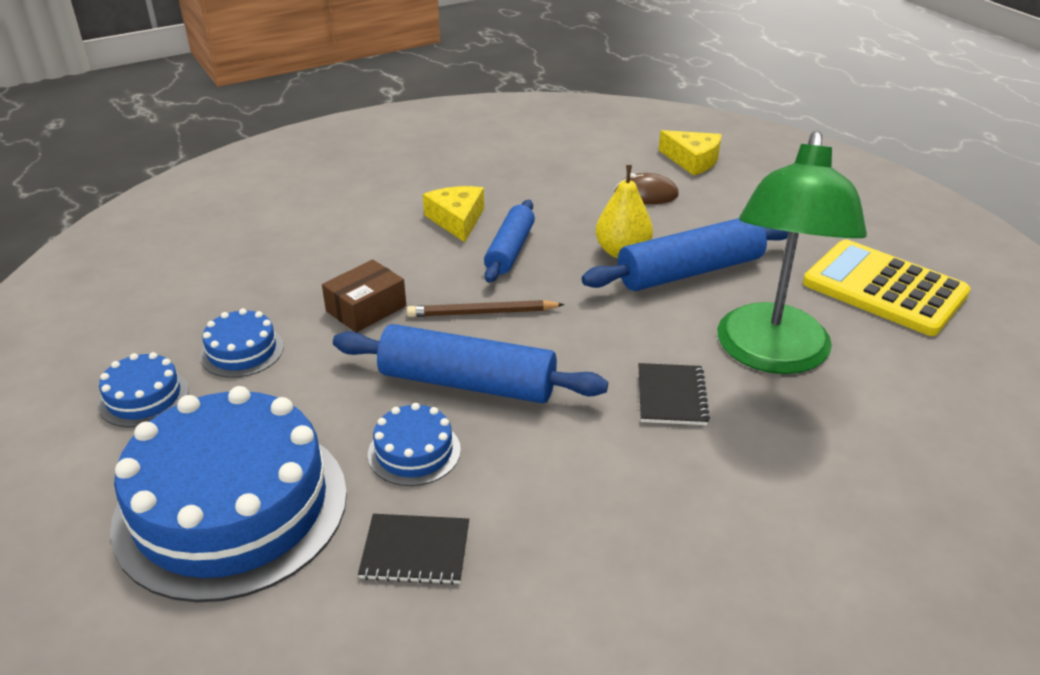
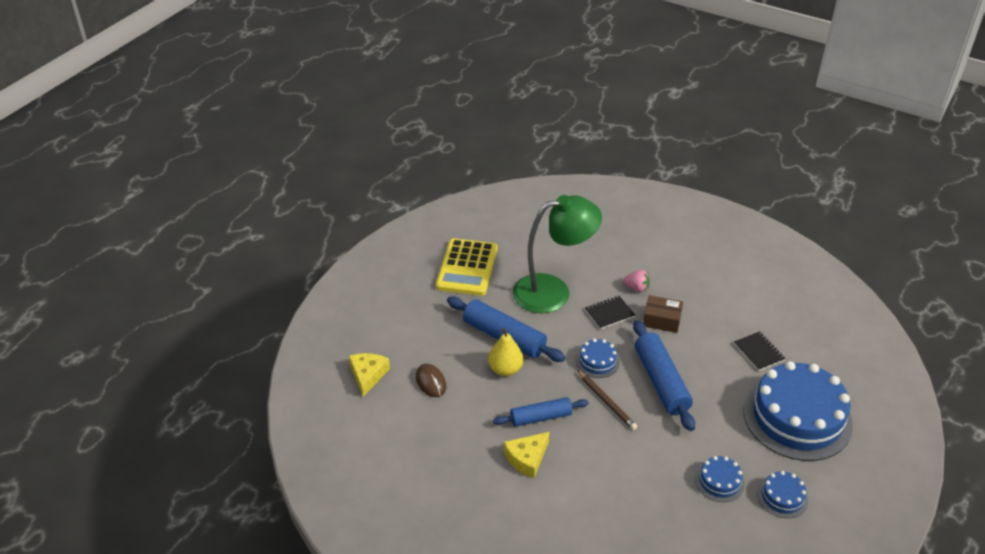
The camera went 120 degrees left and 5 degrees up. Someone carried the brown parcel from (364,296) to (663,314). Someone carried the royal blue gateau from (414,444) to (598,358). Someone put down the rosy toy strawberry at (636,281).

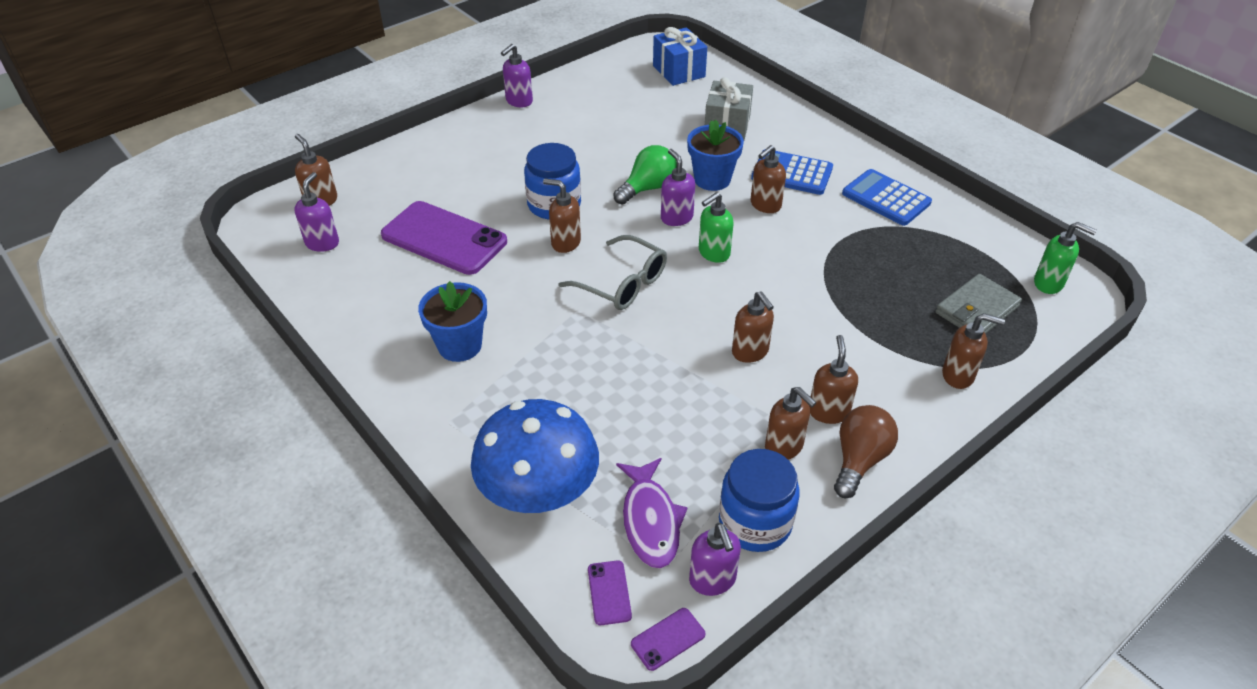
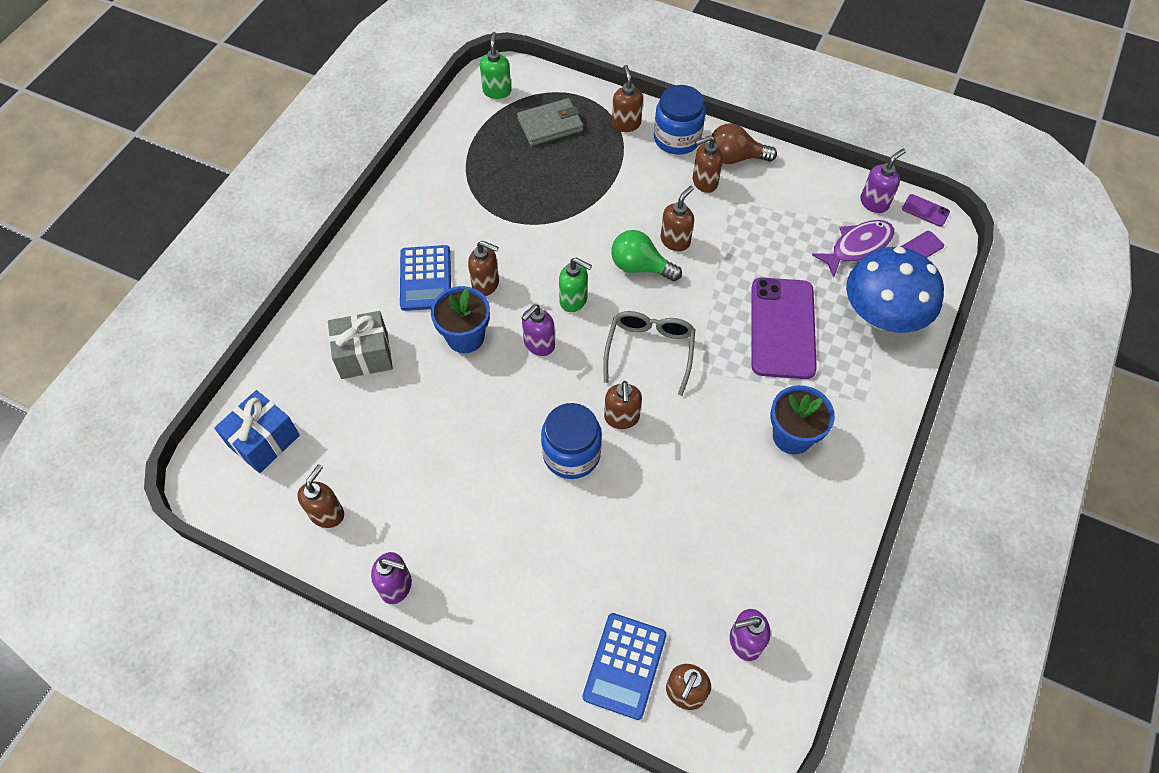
The camera went 115 degrees left and 15 degrees up. Someone carried the green light bulb from (645,174) to (646,255). Someone carried the royal blue adding machine from (887,197) to (625,666). Someone carried the royal purple mobile phone from (444,238) to (784,328). Someone rotated the grey card wallet at (979,304) by 45 degrees counterclockwise. Someone carried the brown pump bottle from (791,423) to (320,496). Someone carried the royal blue jam jar from (759,500) to (679,120).

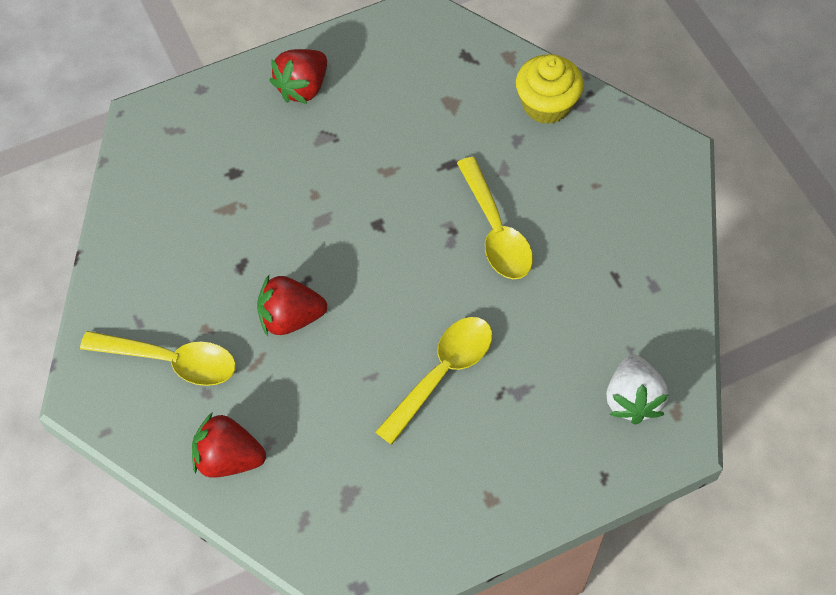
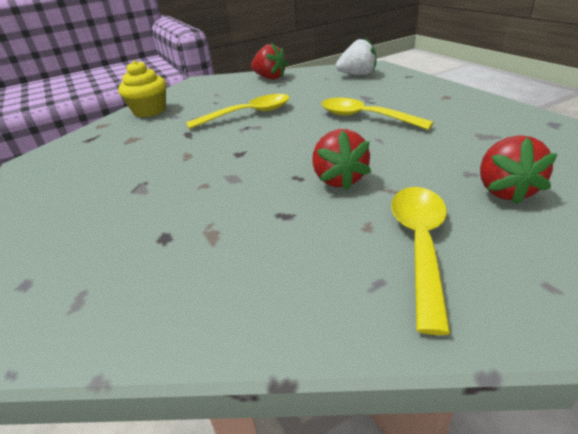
The camera went 90 degrees left and 25 degrees down. Someone carried the red toy strawberry from (298,76) to (269,61).

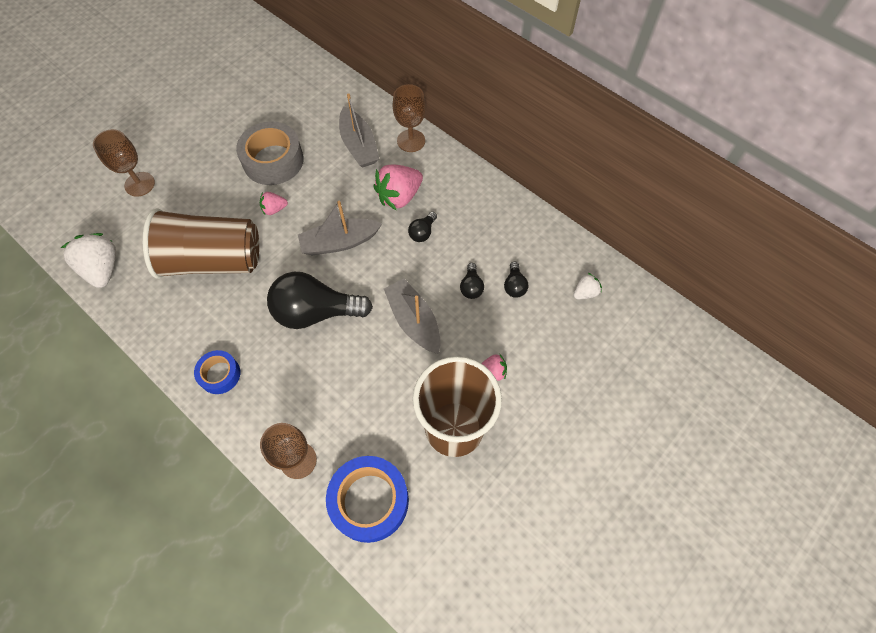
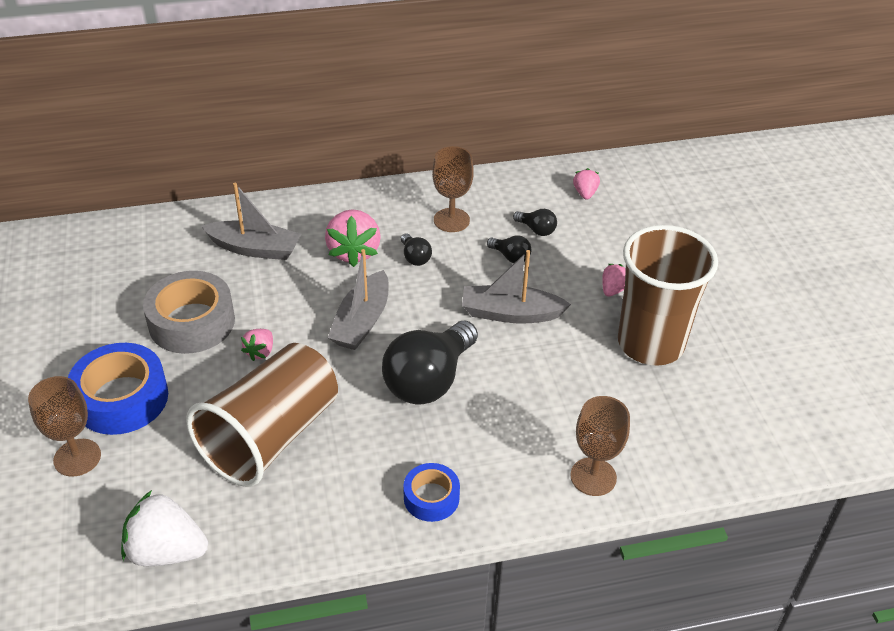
The camera went 55 degrees left and 20 degrees down. Someone carried the brown chalice from (409,118) to (453,189). Someone repainted the pure white toy strawberry at (587,286), which became the rosy toy strawberry at (586,183). Someone carried the royal blue roll of tape from (367,499) to (118,389).

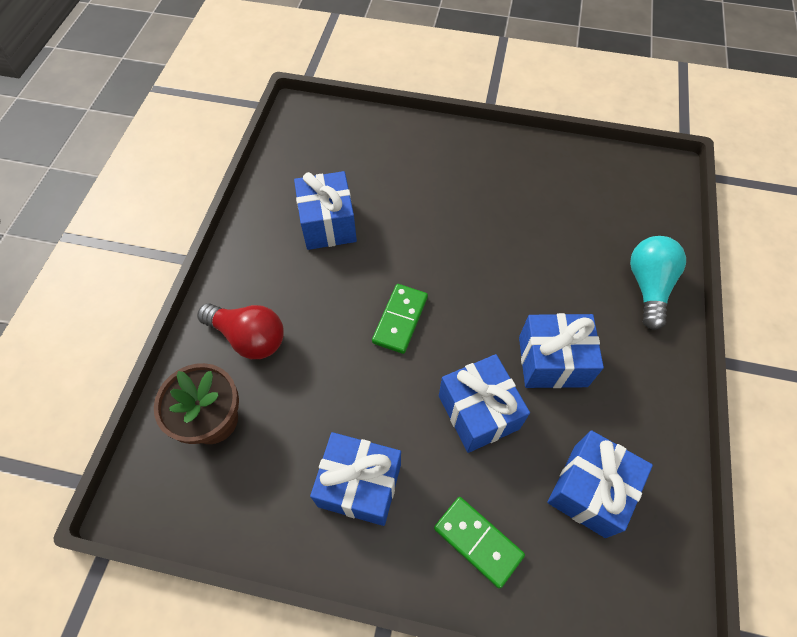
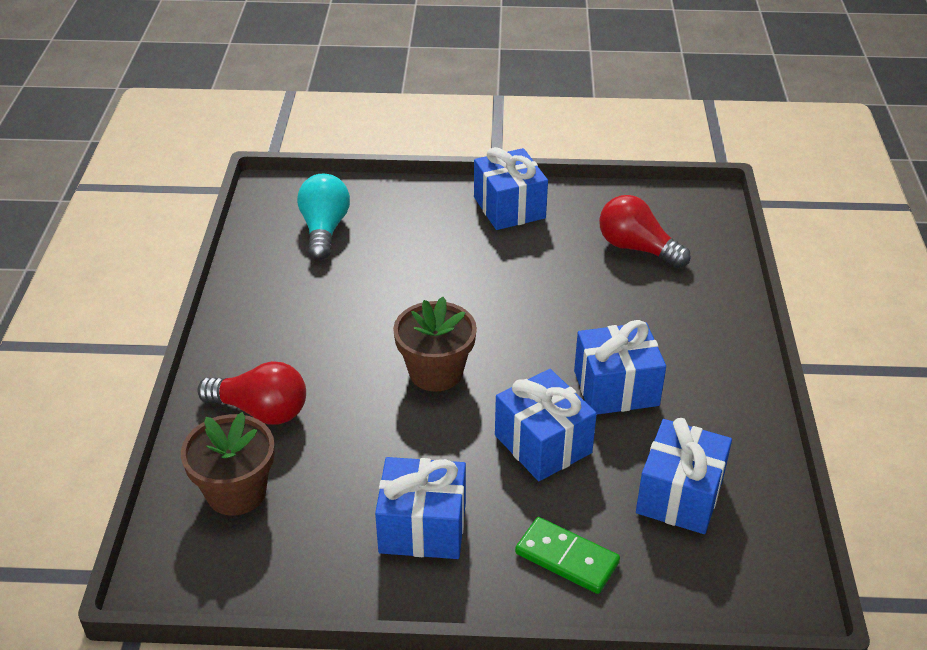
The camera went 10 degrees left and 20 degrees down. Someone carried the royal blue wrapped gift from (325,210) to (511,188). Someone carried the aqua light bulb from (658,283) to (323,217). Someone swapped the green domino at (400,319) for the brown plant pot at (435,344). Someone put down the red light bulb at (645,231).

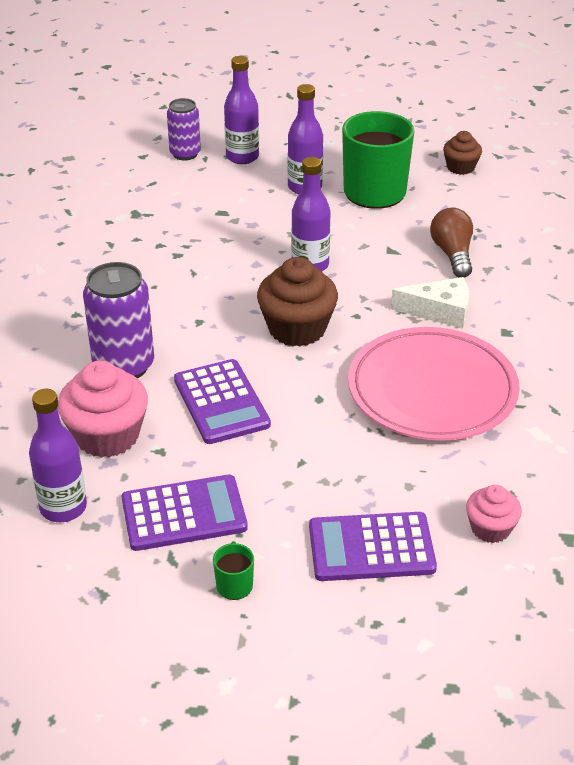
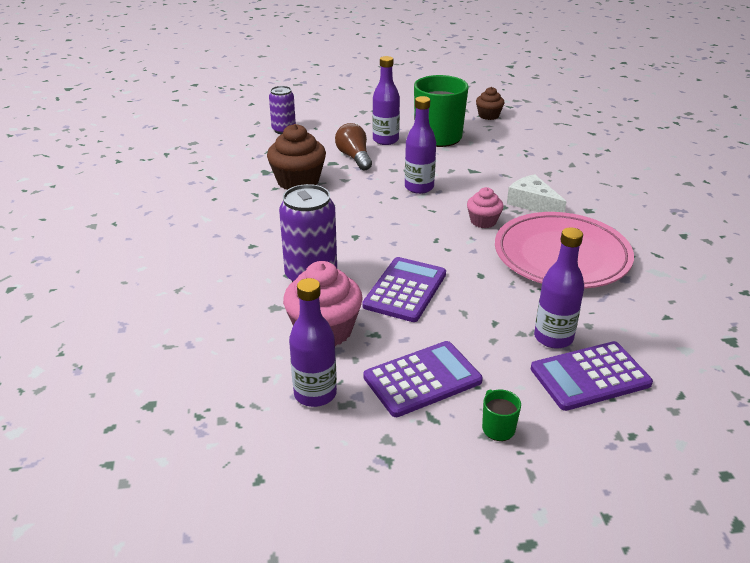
The camera went 15 degrees left and 5 degrees down. Someone carried the royal purple bottle from (241,110) to (559,287). Someone carried the brown light bulb from (451,243) to (353,146). Someone carried the brown cupcake from (297,302) to (296,157). Someone rotated the pure white cheese wedge at (430,303) by 120 degrees counterclockwise. Someone rotated the royal purple adding machine at (222,401) by 120 degrees counterclockwise. Someone carried the rosy cupcake from (494,514) to (485,207).

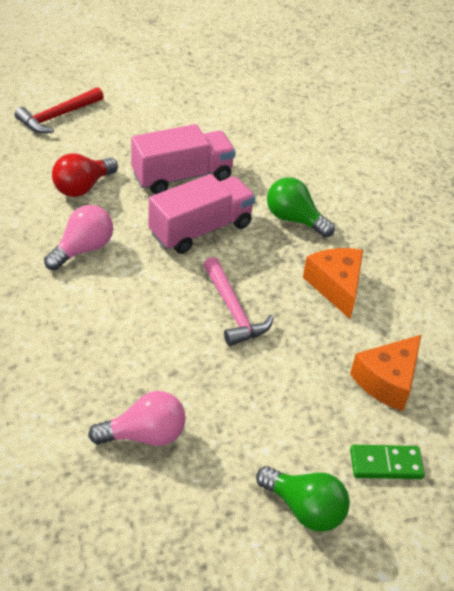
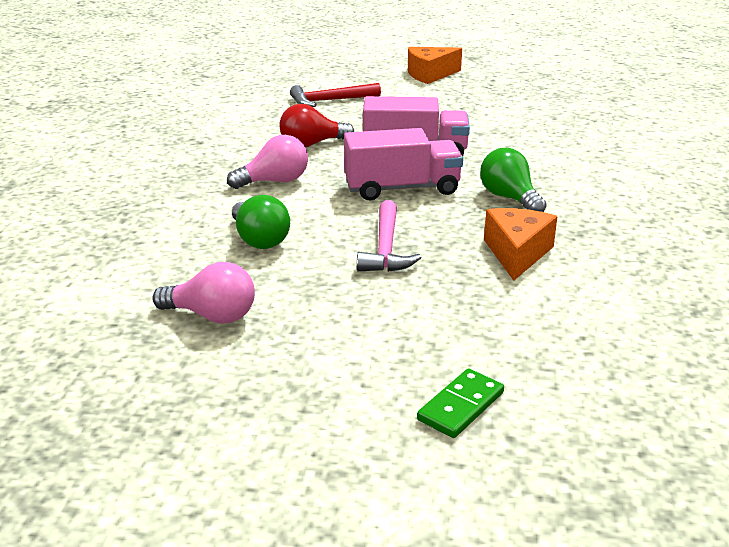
The camera went 30 degrees right and 15 degrees down. Someone carried the bright orange cheese wedge from (385,373) to (435,65). Someone rotated the green domino at (387,462) by 75 degrees counterclockwise. Someone carried the green light bulb from (303,499) to (261,222).

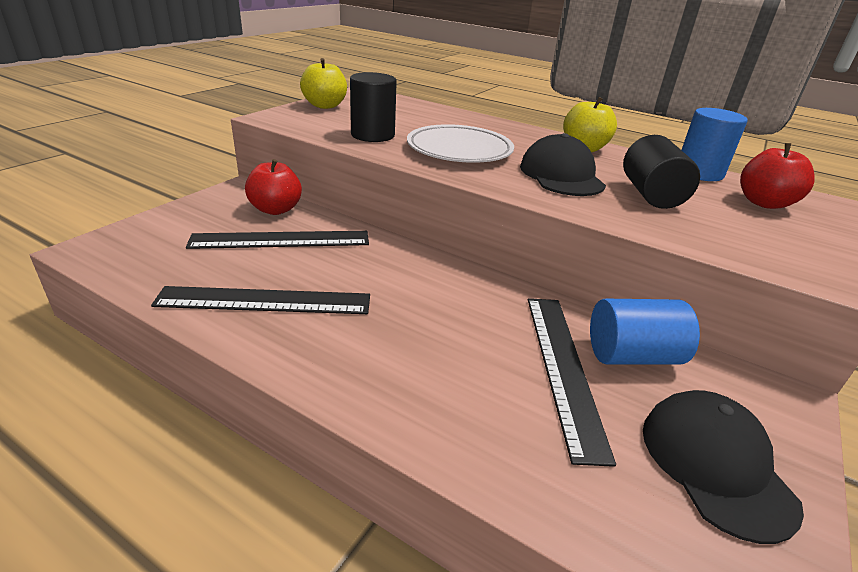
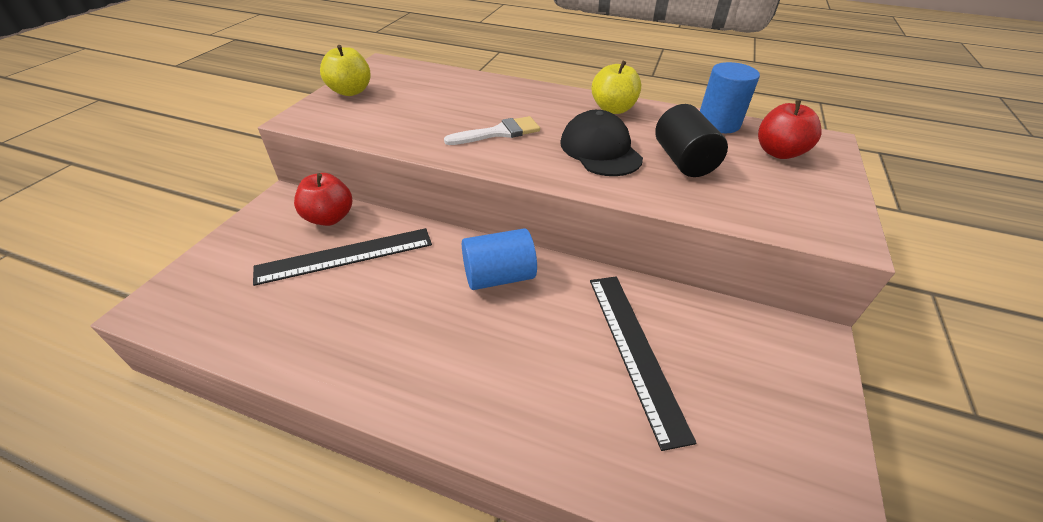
The camera went 10 degrees left and 10 degrees up. Someone took away the ebony solid cylinder at (373,107). Someone swapped the pure white flat dish at (460,143) for the pure white paintbrush at (492,130). Someone took away the ebony measuring stick at (260,300). Someone carried the royal blue solid cylinder from (645,332) to (499,259). Someone took away the ebony peaked cap at (723,467).

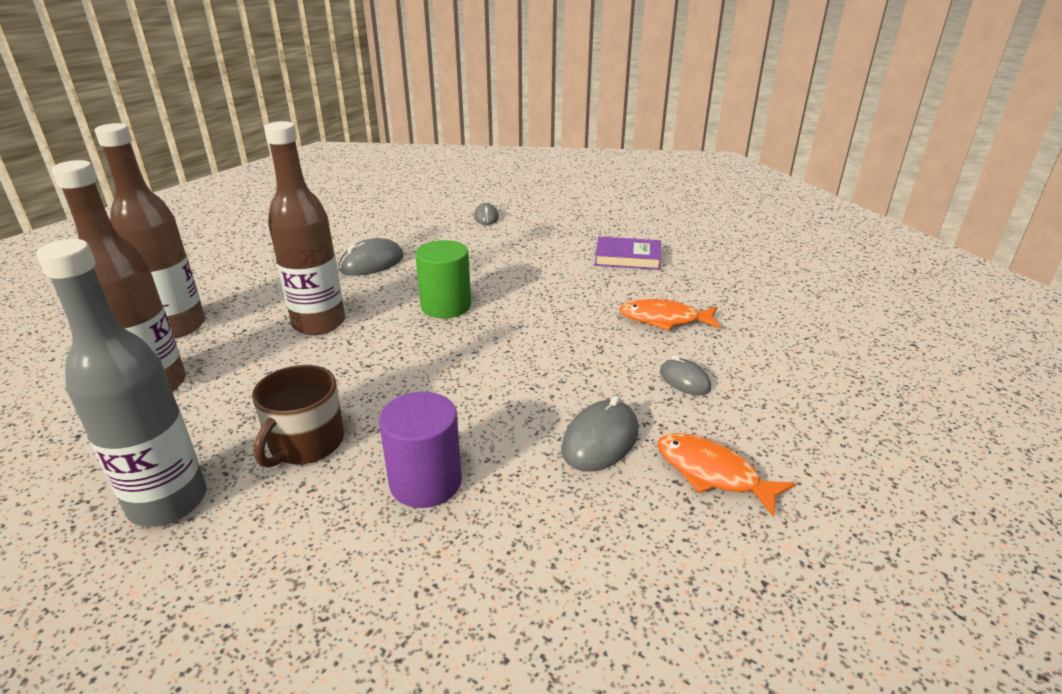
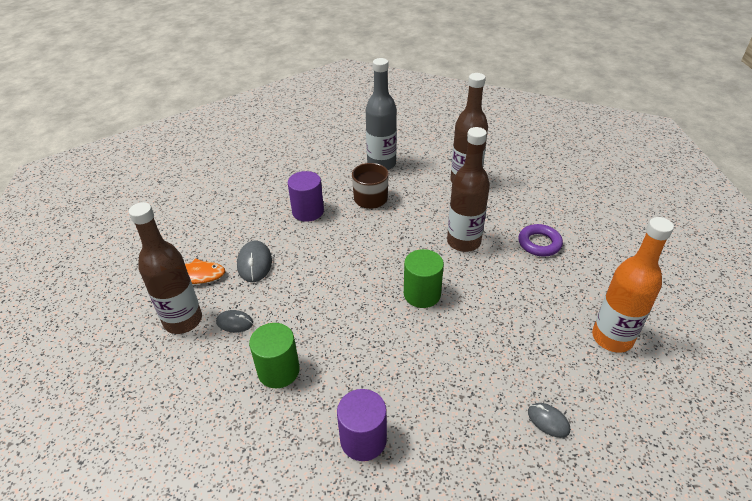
The camera went 140 degrees right and 10 degrees up. Someone carried the brown bottle from (149,230) to (165,268). Someone swapped the royal purple book at (628,253) for the royal purple solid cylinder at (362,425). Someone took away the grey computer mouse at (371,257). Someone swapped the bright orange fish figure at (670,315) for the green solid cylinder at (274,355). Someone put down the bright orange bottle at (633,284). Someone put down the royal purple hoop at (540,240).

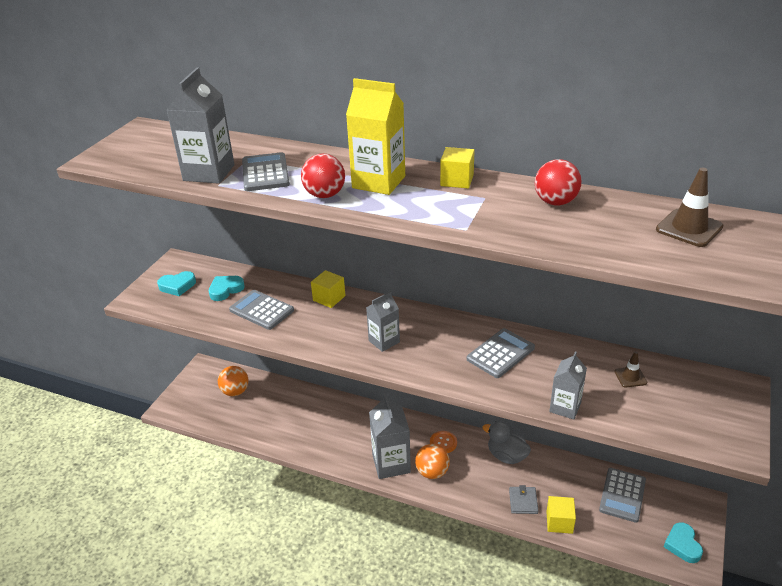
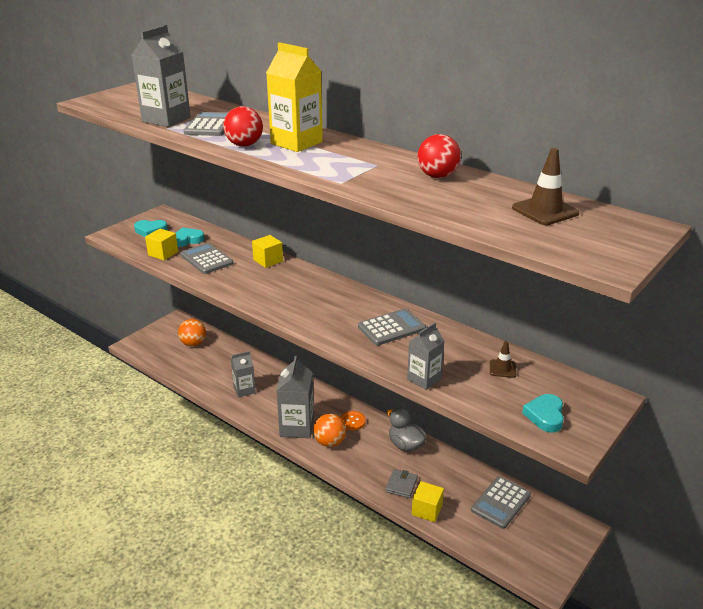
The camera went 15 degrees right and 5 degrees down. Someone carried the bright yellow block from (457,168) to (161,244). Someone carried the grey juice carton from (383,321) to (243,374). Someone carried the aqua heart shape from (683,542) to (543,413).

